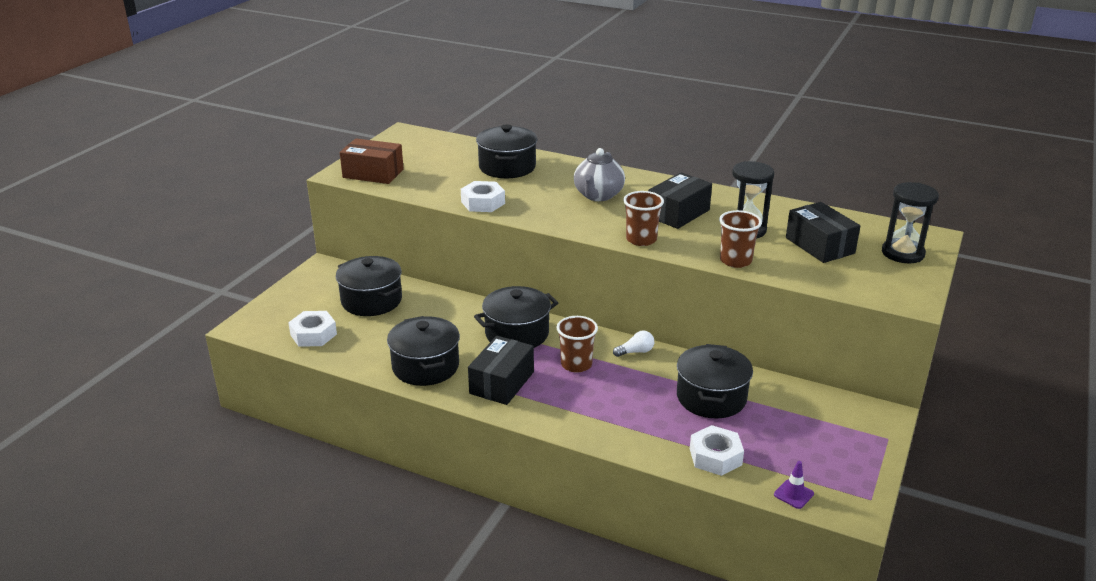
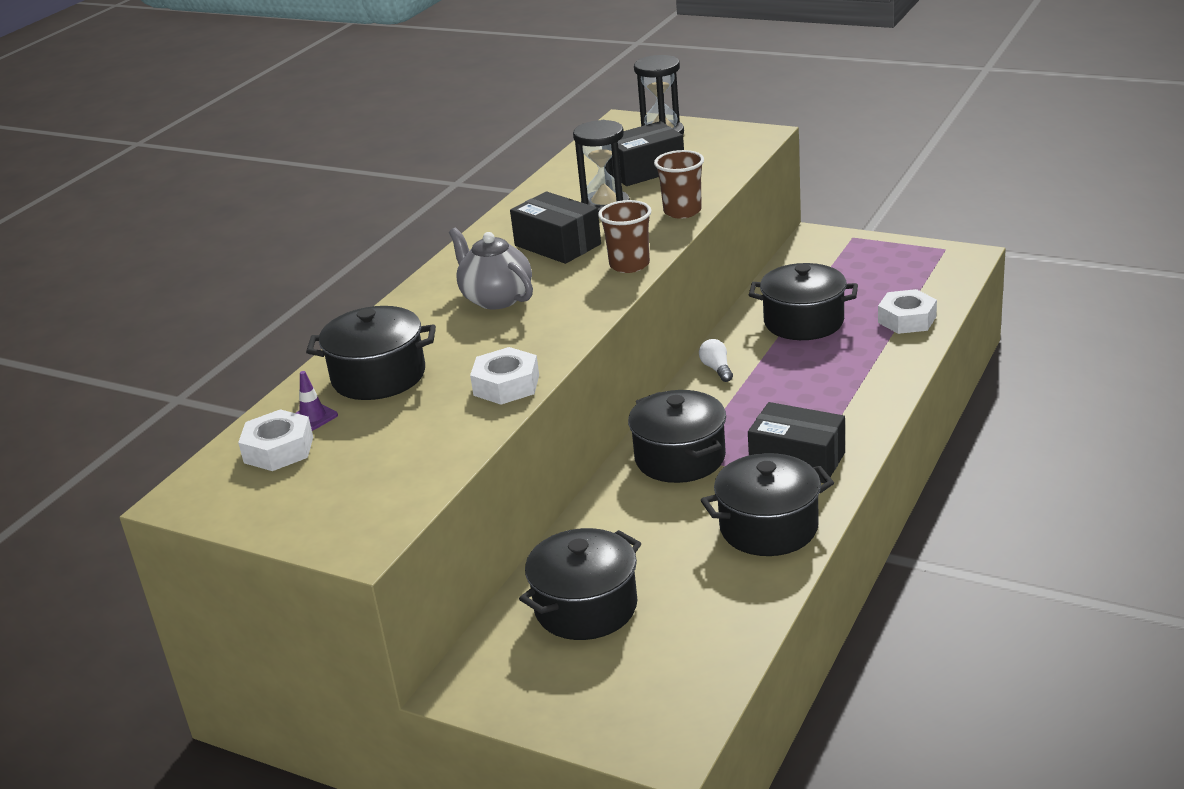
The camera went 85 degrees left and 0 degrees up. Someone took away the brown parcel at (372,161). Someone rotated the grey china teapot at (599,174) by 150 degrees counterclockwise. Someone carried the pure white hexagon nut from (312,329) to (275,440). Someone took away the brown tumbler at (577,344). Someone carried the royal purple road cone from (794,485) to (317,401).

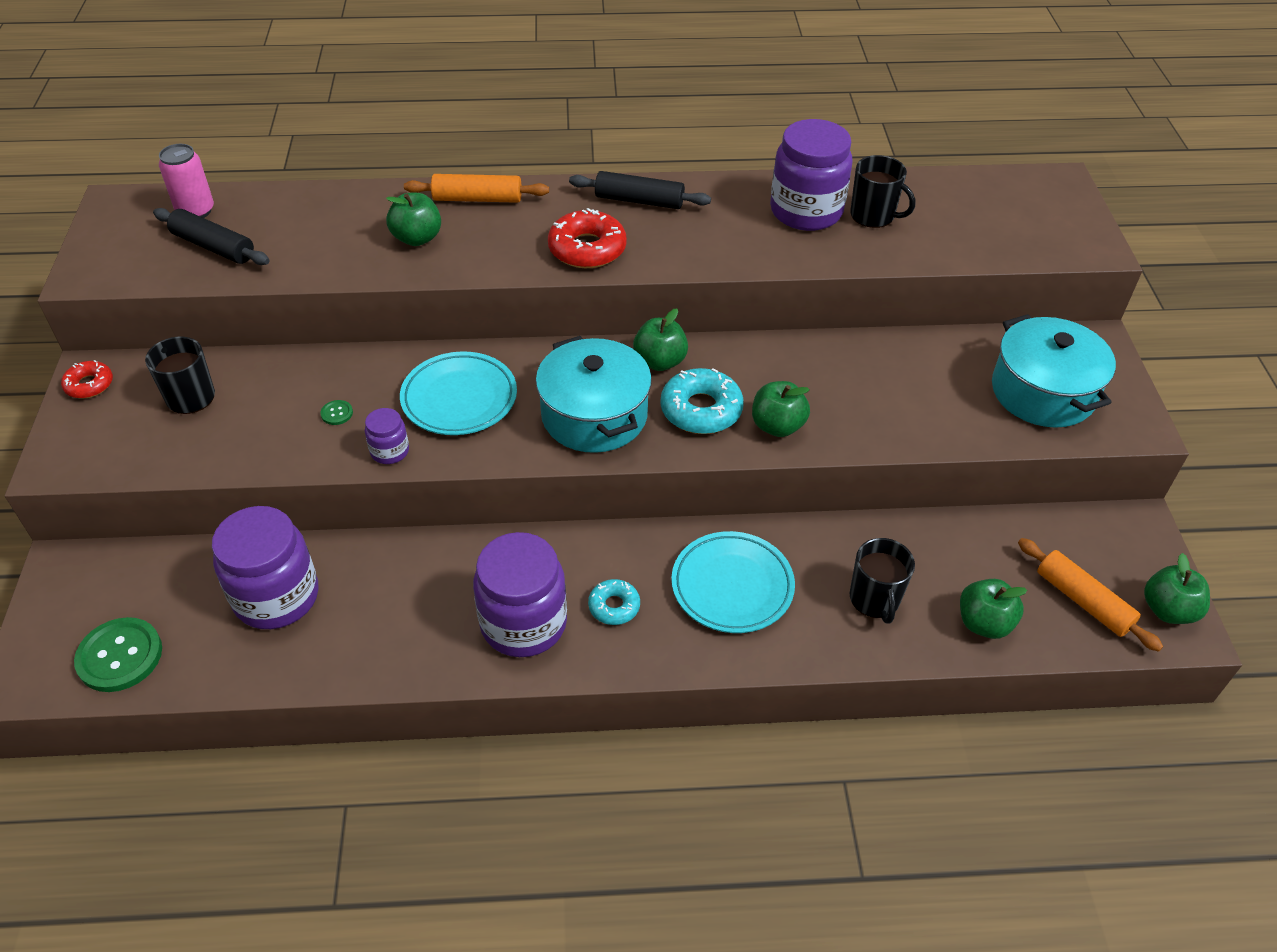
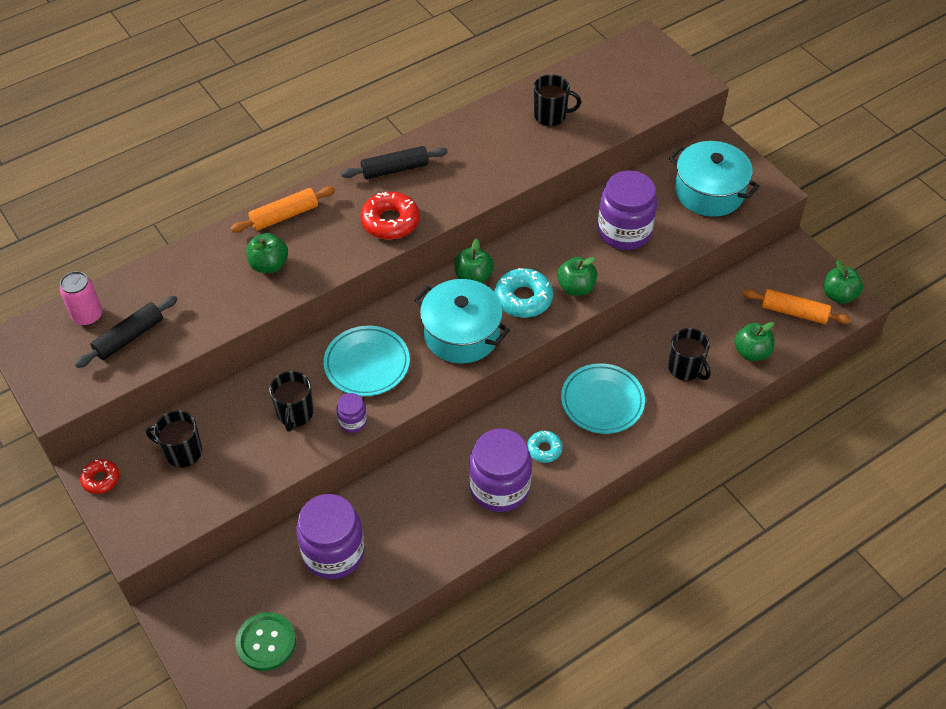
The camera went 30 degrees left and 5 degrees up. Someone carried the royal purple jam jar from (811,175) to (627,210). Someone rotated the ebony pastry roller at (211,236) by 45 degrees counterclockwise. Someone swapped the green sewing button at (336,412) for the ebony tea mug at (291,401).

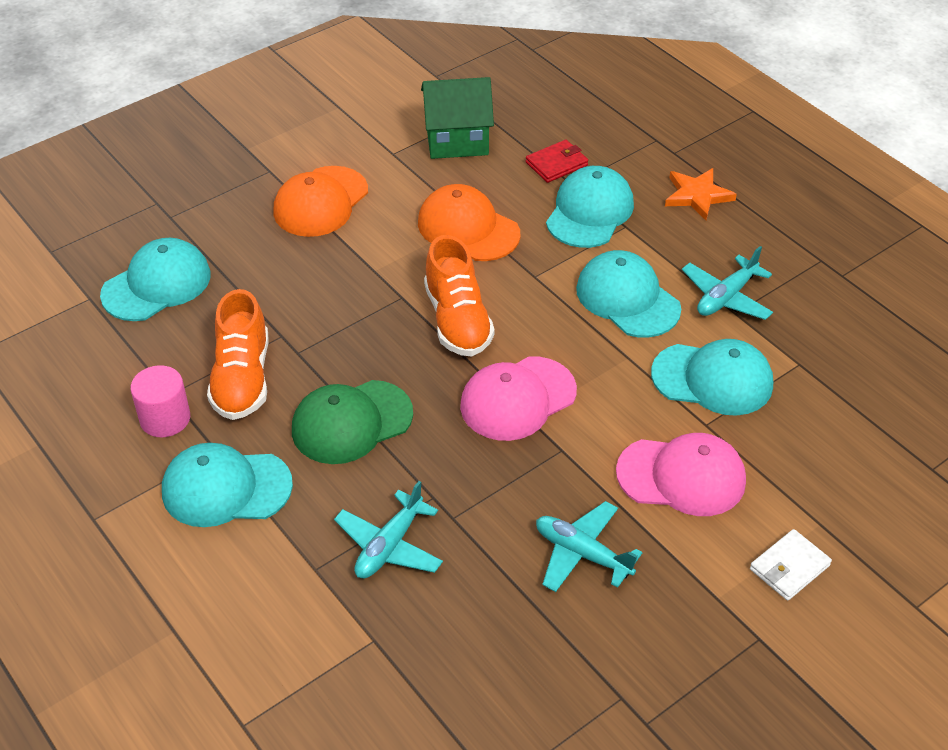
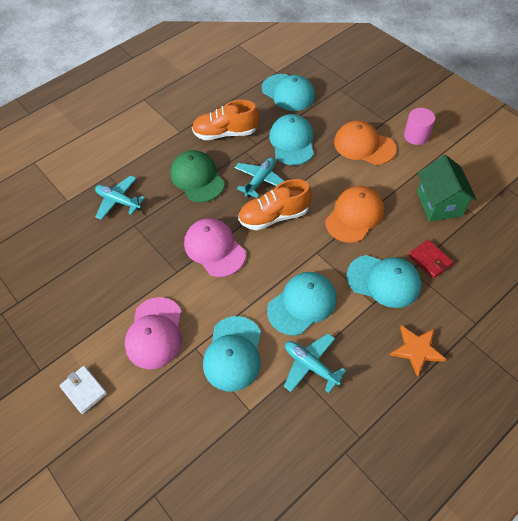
The camera went 90 degrees right and 10 degrees up. Someone carried the rosy solid cylinder from (160,401) to (419,126). Someone carried the aqua peaked cap from (227,485) to (291,139). Someone carried the aqua aeroplane from (589,546) to (259,178).

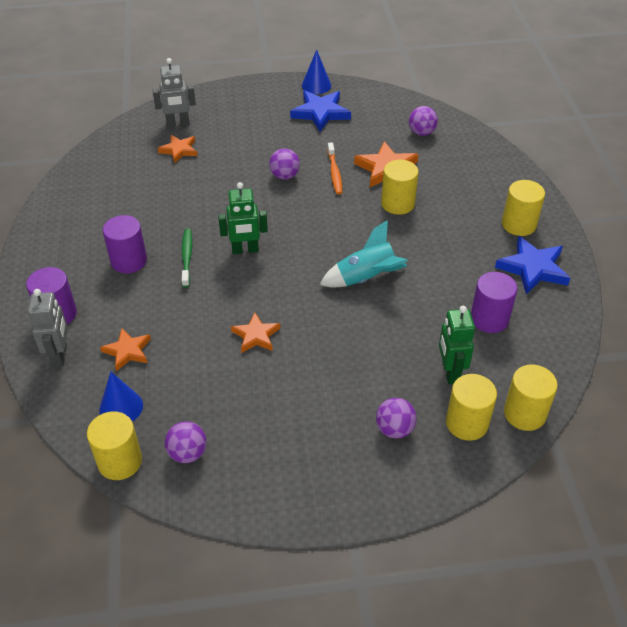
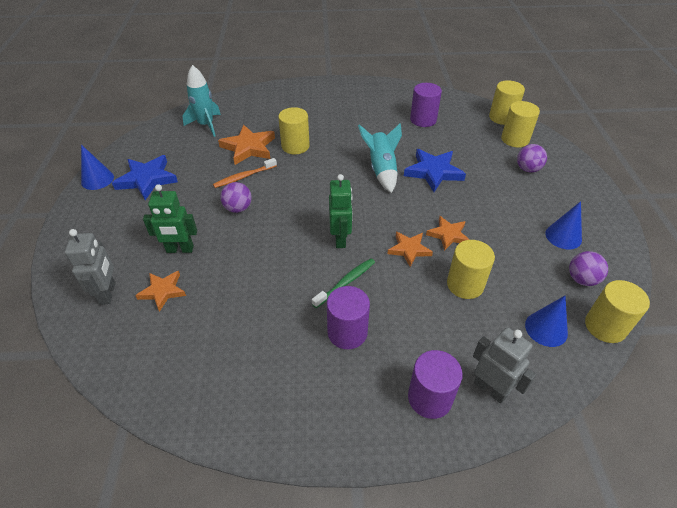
The camera went 85 degrees left and 0 degrees up. Someone swapped the royal purple play ball at (423,121) for the aqua rocket at (202,101). Someone rotated the bright orange dental brush at (334,168) by 150 degrees clockwise. Someone carried the bright yellow solid cylinder from (523,208) to (471,269). Someone rotated the green dental brush at (187,257) by 135 degrees clockwise. Someone carried the royal blue star shape from (532,265) to (435,170). Someone rotated the grey robot at (48,328) by 45 degrees clockwise. Someone carried the green robot from (457,345) to (170,218). Someone carried the bright orange star shape from (125,350) to (410,249). Someone put down the royal blue cone shape at (563,225).

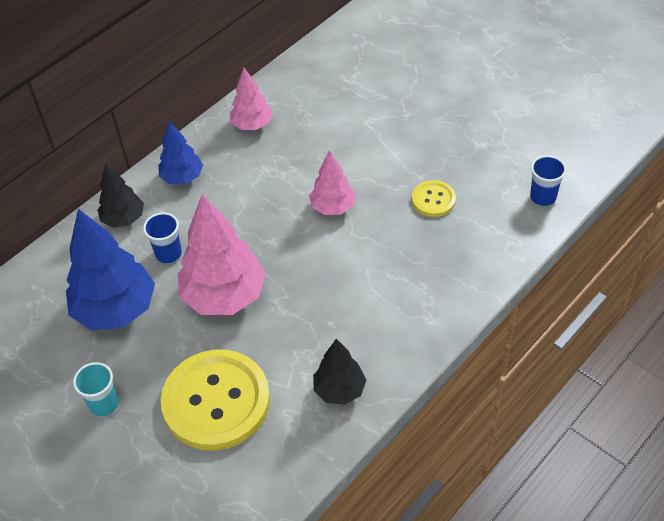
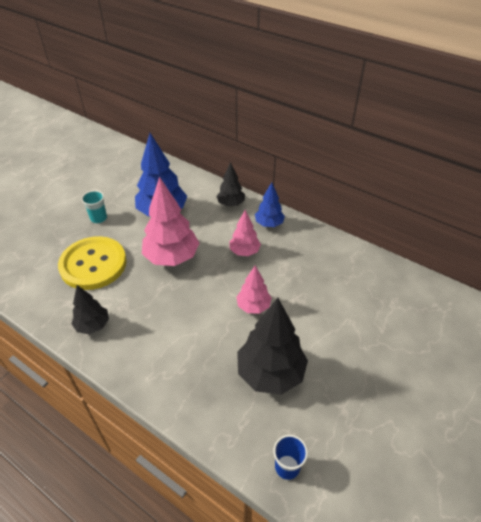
The camera went 80 degrees right and 5 degrees down. Someone carried the rosy tree from (251,99) to (245,233). Someone swapped the bright yellow sewing button at (434,198) for the ebony tree at (272,346). Someone took away the royal blue tumbler at (162,238).

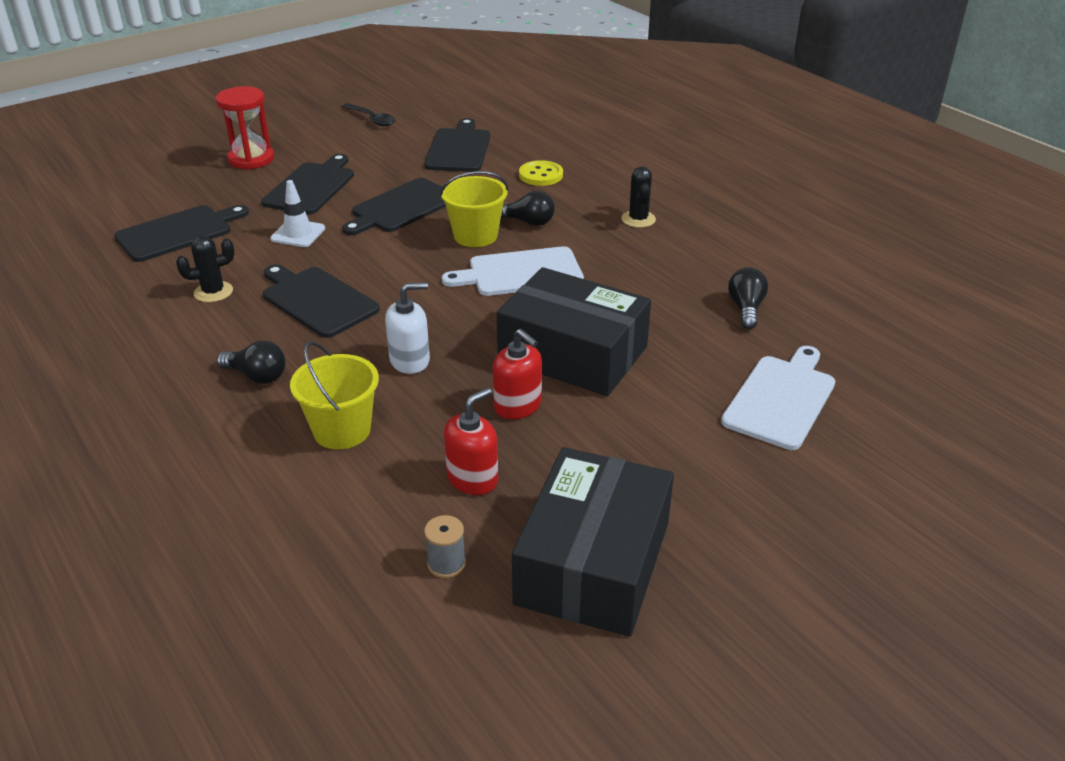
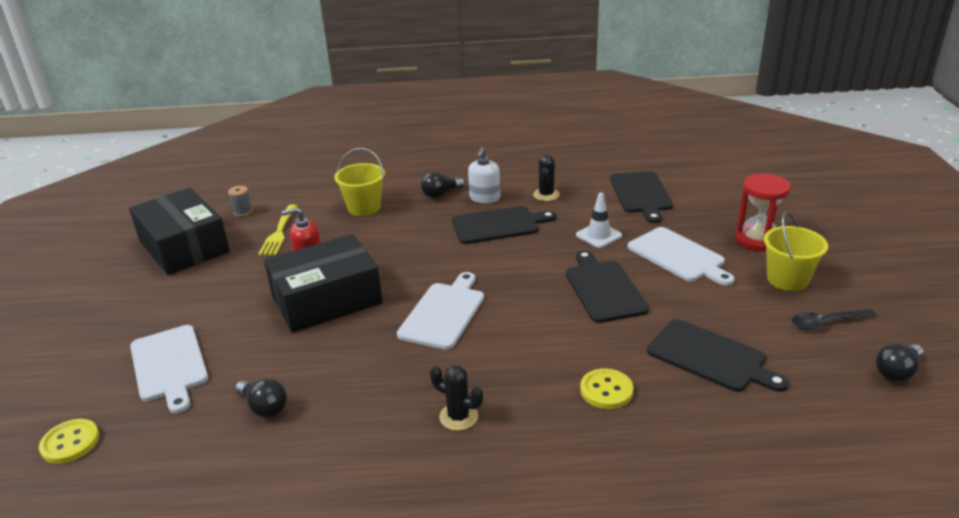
The camera went 125 degrees right and 5 degrees down. Someone repainted the ebony bread board at (307,184), which became the pure white bread board at (681,256). Someone carried the bright yellow bucket from (473,209) to (796,251). Someone carried the ebony light bulb from (528,208) to (900,362). Someone carried the pure white pump bottle from (407,328) to (484,175). Someone swapped the red pump bottle at (471,441) for the bright yellow fork at (277,230). Someone put down the bright yellow sewing button at (69,441).

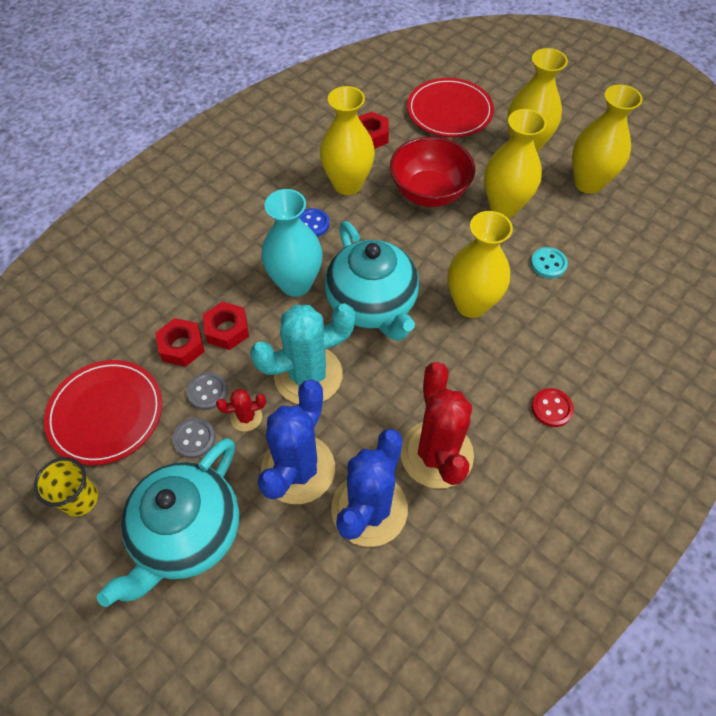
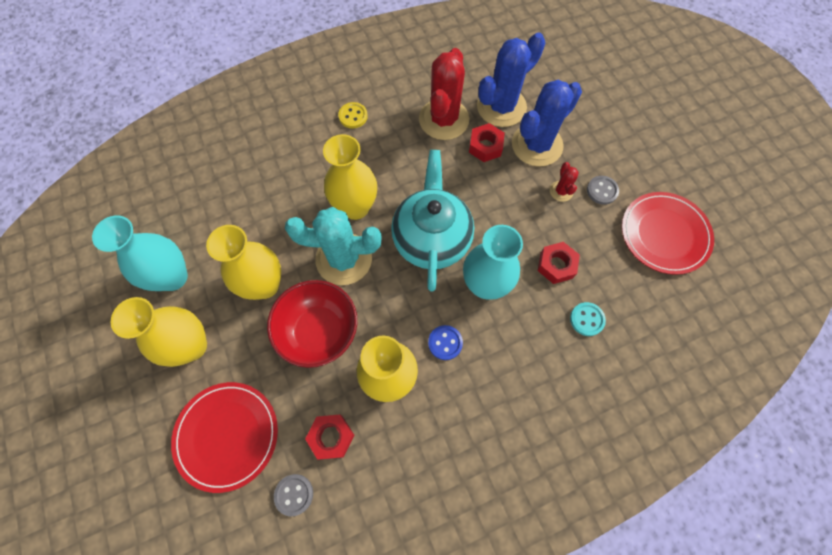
The camera went 155 degrees left and 10 degrees up. Someone repainted the bright yellow vase at (607,139), which became the aqua vase at (140,253). Someone carried the aqua sewing button from (549,262) to (588,319). Someone carried the aqua prickly plant from (302,354) to (333,246). Someone carried the red hexagon nut from (180,342) to (487,142). Someone carried the grey sewing button from (207,391) to (293,495). Someone repainted the red sewing button at (552,407), which became the bright yellow sewing button at (353,115). Someone rotated the red prickly plant at (241,410) by 75 degrees clockwise. Someone took away the aqua china teapot at (168,522). Someone took away the bright yellow tumbler at (66,487).

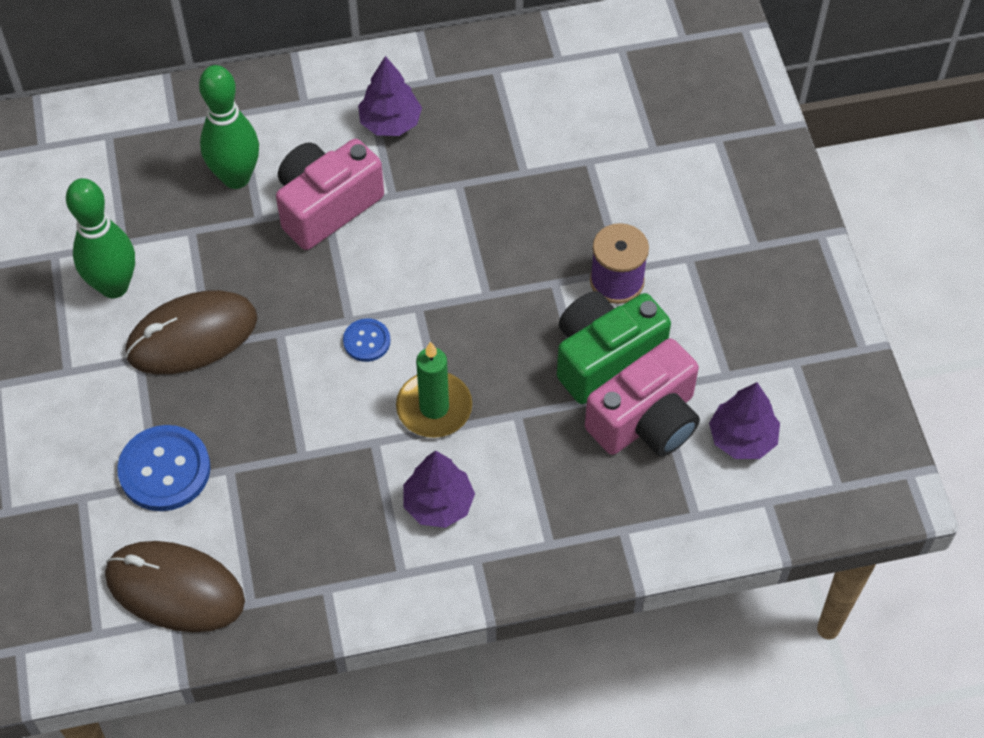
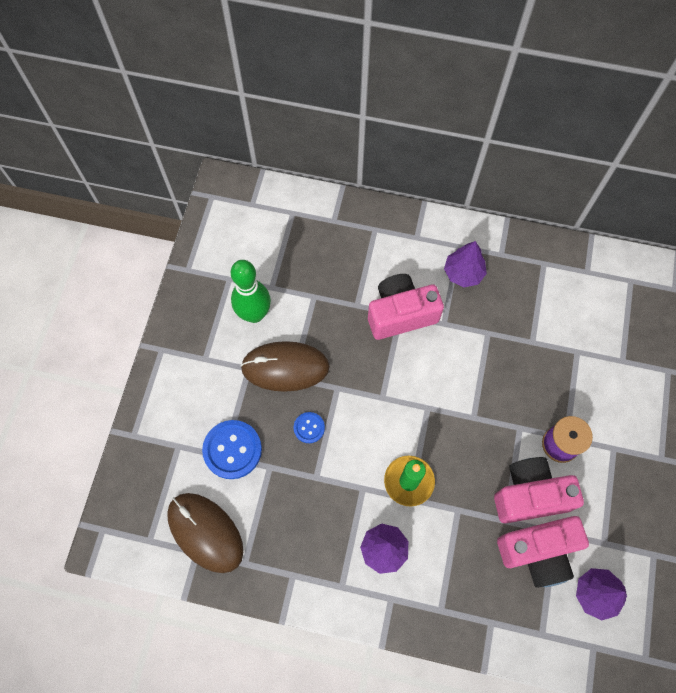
The camera went 25 degrees right and 10 degrees up. Someone took away the green skittle at (229,127). Someone repainted the green photo camera at (614,347), which became the rosy photo camera at (539,490). Someone carried the royal blue sewing button from (366,340) to (309,427).

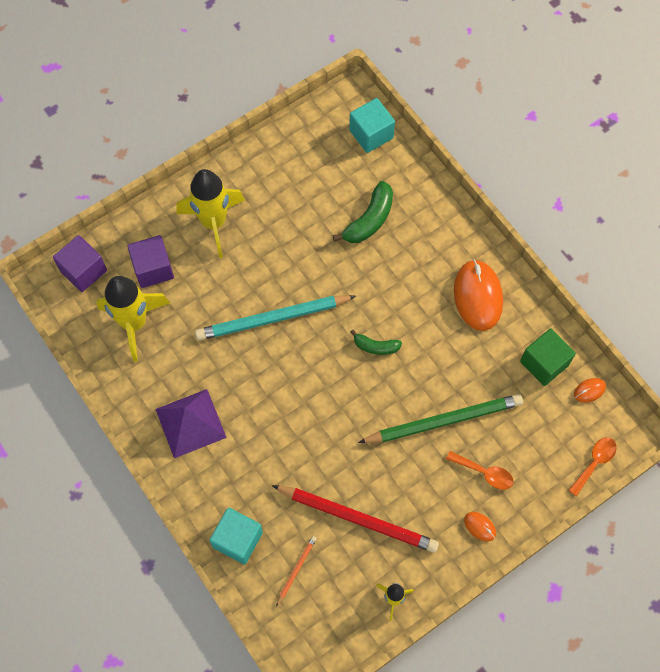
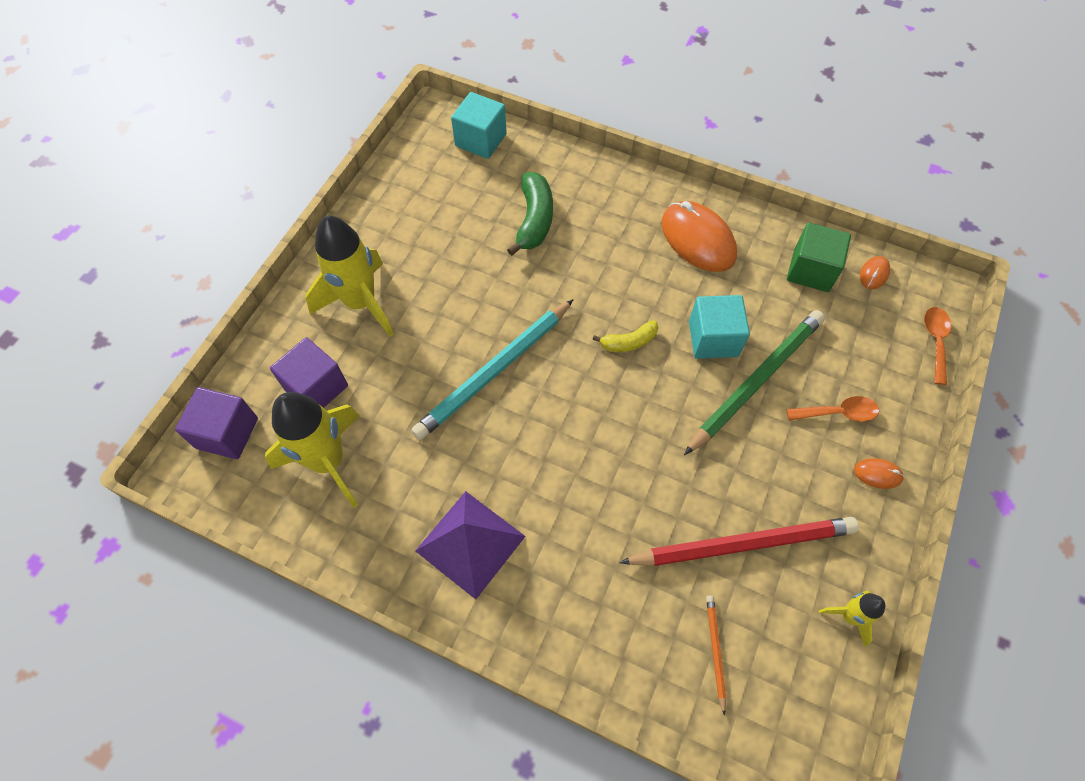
The camera went 30 degrees left and 5 degrees down. Someone repainted the green banana at (376,342), which became the bright yellow banana at (625,336). Someone carried the aqua block from (236,536) to (719,327).

